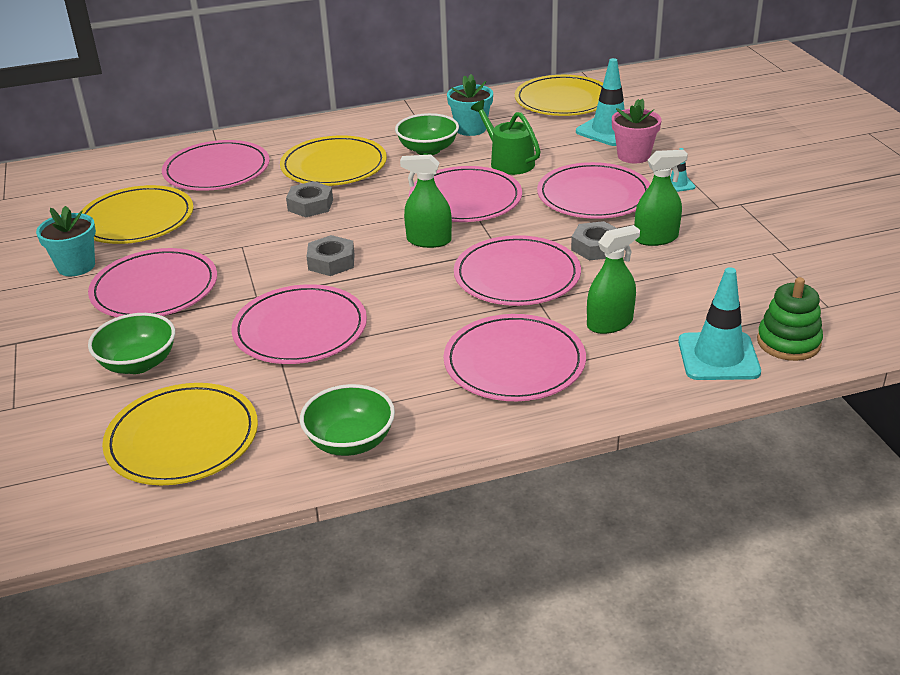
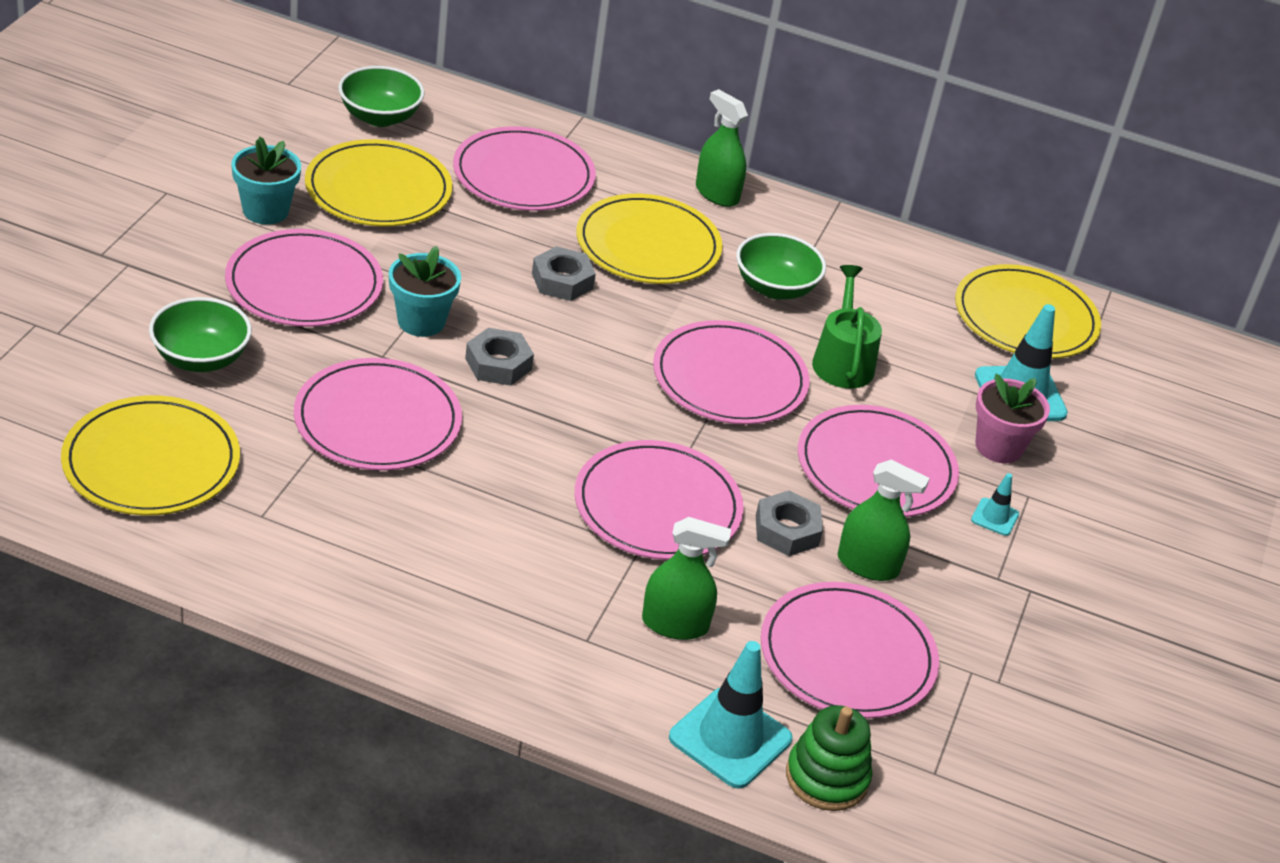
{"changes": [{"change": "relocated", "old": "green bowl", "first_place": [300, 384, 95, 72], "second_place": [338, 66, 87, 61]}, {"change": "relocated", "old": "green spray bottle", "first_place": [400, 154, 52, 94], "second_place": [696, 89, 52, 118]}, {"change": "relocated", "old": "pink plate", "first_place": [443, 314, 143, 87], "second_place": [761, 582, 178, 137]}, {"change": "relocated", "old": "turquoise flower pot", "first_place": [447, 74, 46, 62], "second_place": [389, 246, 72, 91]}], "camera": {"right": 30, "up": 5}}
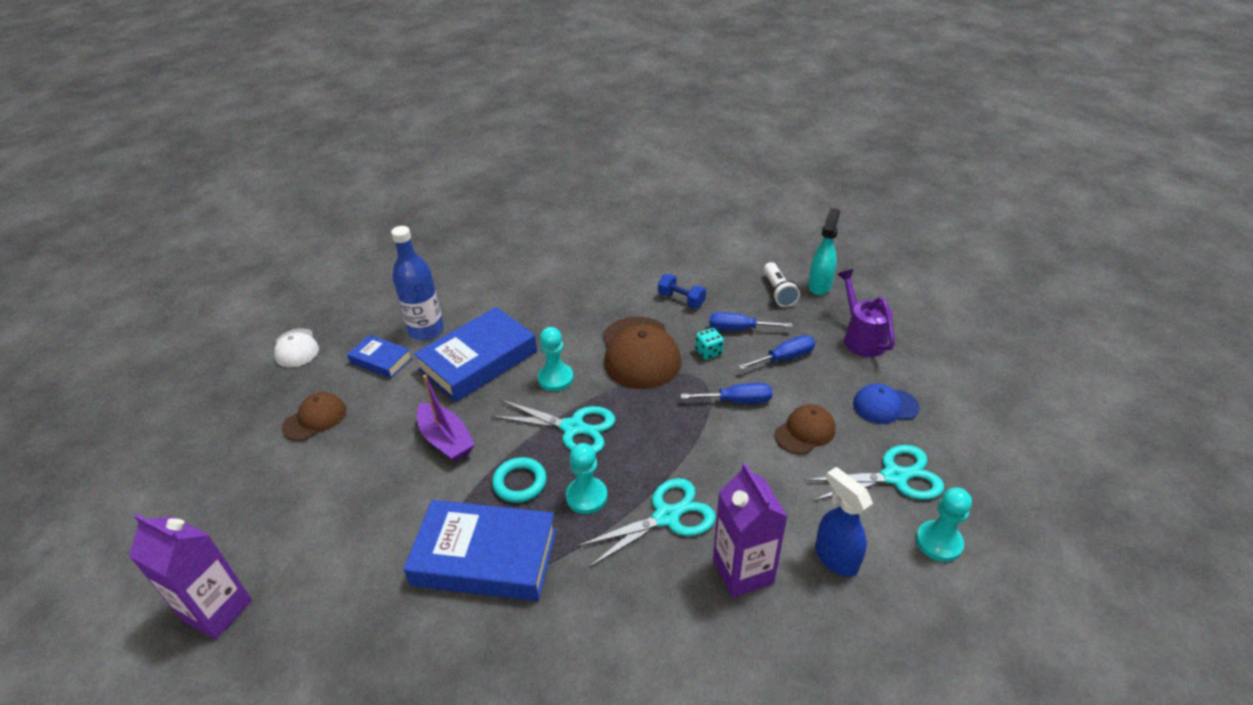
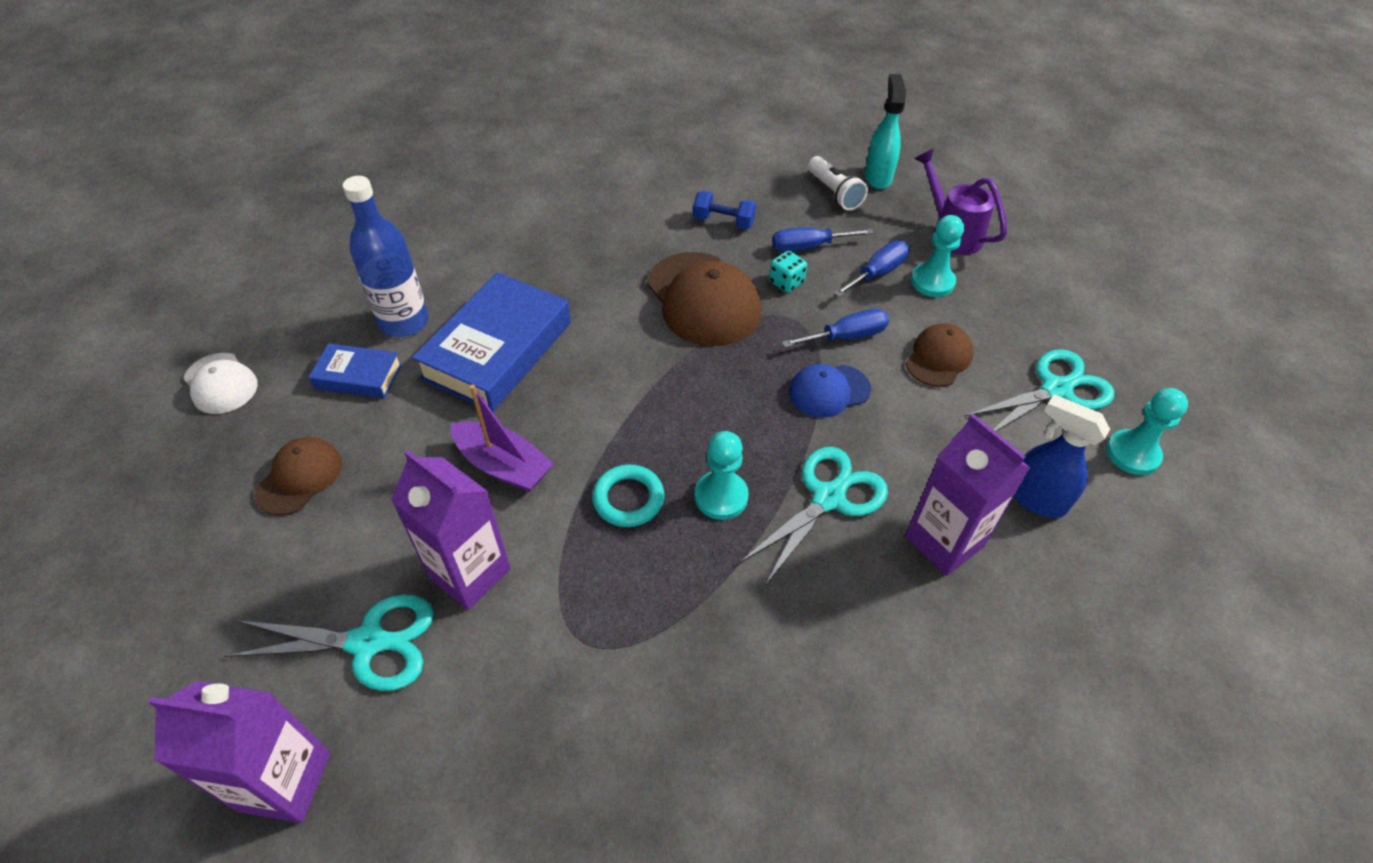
{"changes": [{"change": "missing", "old": "blue book", "first_place": [404, 500, 153, 101]}, {"change": "appeared", "new": "purple carton", "second_place": [391, 450, 120, 160]}, {"change": "relocated", "old": "turquoise scissors", "first_place": [491, 400, 124, 53], "second_place": [224, 594, 210, 97]}, {"change": "relocated", "old": "turquoise pawn", "first_place": [538, 327, 35, 64], "second_place": [911, 215, 53, 82]}, {"change": "relocated", "old": "blue cap", "first_place": [853, 383, 67, 41], "second_place": [789, 364, 82, 54]}], "camera": {"right": -20, "up": 10}}
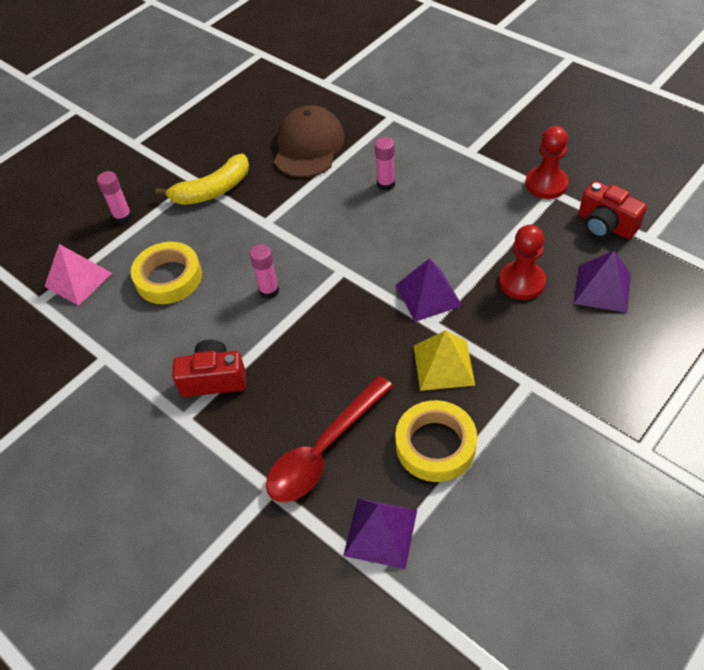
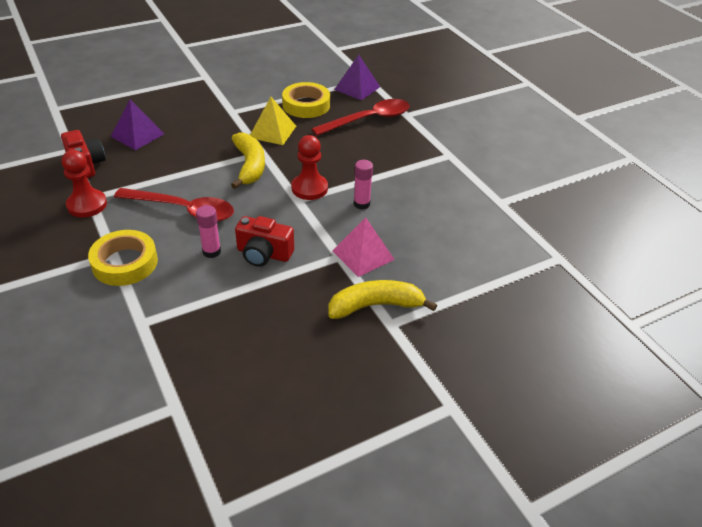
{"changes": [{"change": "missing", "old": "pink glue stick", "first_place": [97, 171, 35, 53]}, {"change": "missing", "old": "brown cap", "first_place": [274, 105, 71, 73]}, {"change": "appeared", "new": "red spoon", "second_place": [114, 188, 120, 34]}, {"change": "relocated", "old": "pink pyramid", "first_place": [44, 244, 68, 62], "second_place": [332, 218, 63, 59]}, {"change": "relocated", "old": "yellow tape", "first_place": [131, 242, 71, 62], "second_place": [88, 230, 70, 56]}, {"change": "relocated", "old": "red camera", "first_place": [172, 340, 74, 57], "second_place": [235, 216, 59, 51]}, {"change": "relocated", "old": "red pawn", "first_place": [499, 225, 47, 75], "second_place": [291, 135, 37, 65]}, {"change": "exchanged", "old": "purple pyramid", "new": "yellow banana", "first_place": [396, 258, 66, 64], "second_place": [231, 132, 34, 57]}], "camera": {"right": -165, "up": -10}}
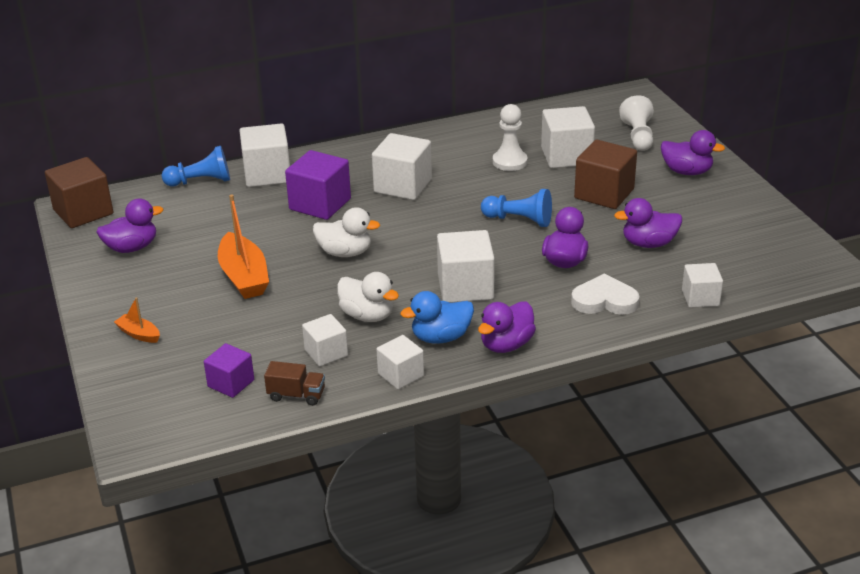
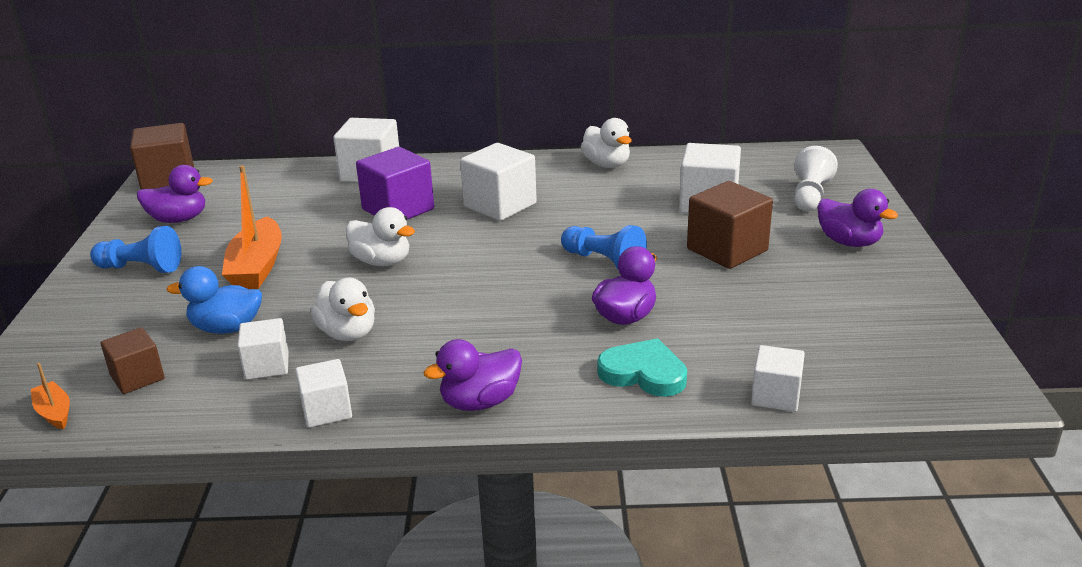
{"changes": [{"change": "missing", "old": "brown truck", "first_place": [264, 361, 61, 45]}, {"change": "missing", "old": "white cube", "first_place": [437, 230, 58, 73]}, {"change": "missing", "old": "white pawn", "first_place": [493, 104, 35, 67]}, {"change": "missing", "old": "purple duck", "first_place": [614, 198, 68, 50]}, {"change": "appeared", "new": "white duck", "second_place": [581, 118, 51, 50]}, {"change": "relocated", "old": "orange boat", "first_place": [114, 297, 46, 46], "second_place": [31, 363, 39, 66]}, {"change": "relocated", "old": "blue pawn", "first_place": [162, 146, 68, 41], "second_place": [90, 226, 91, 47]}, {"change": "relocated", "old": "blue duck", "first_place": [400, 291, 74, 52], "second_place": [167, 266, 95, 68]}, {"change": "colour", "old": "purple cube", "new": "brown cube", "first_place": [204, 343, 50, 55], "second_place": [101, 327, 64, 67]}, {"change": "colour", "old": "white heart", "new": "turquoise heart", "first_place": [571, 273, 69, 42], "second_place": [597, 338, 90, 59]}], "camera": {"right": 20, "up": -5}}
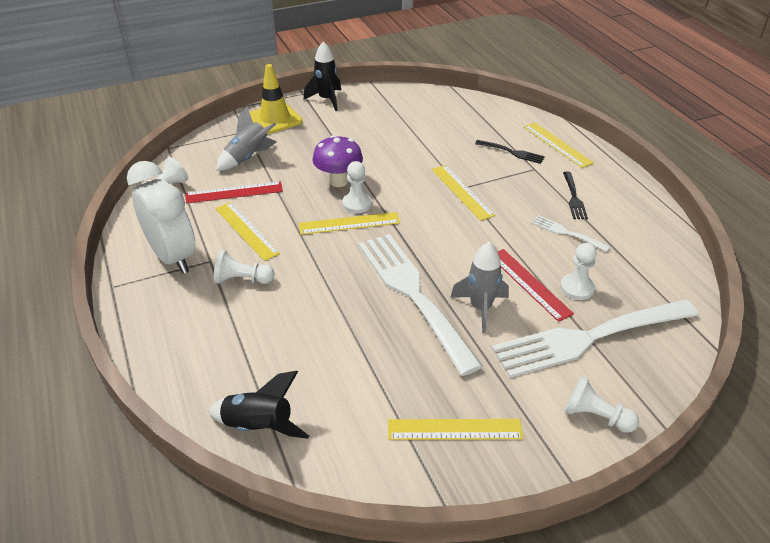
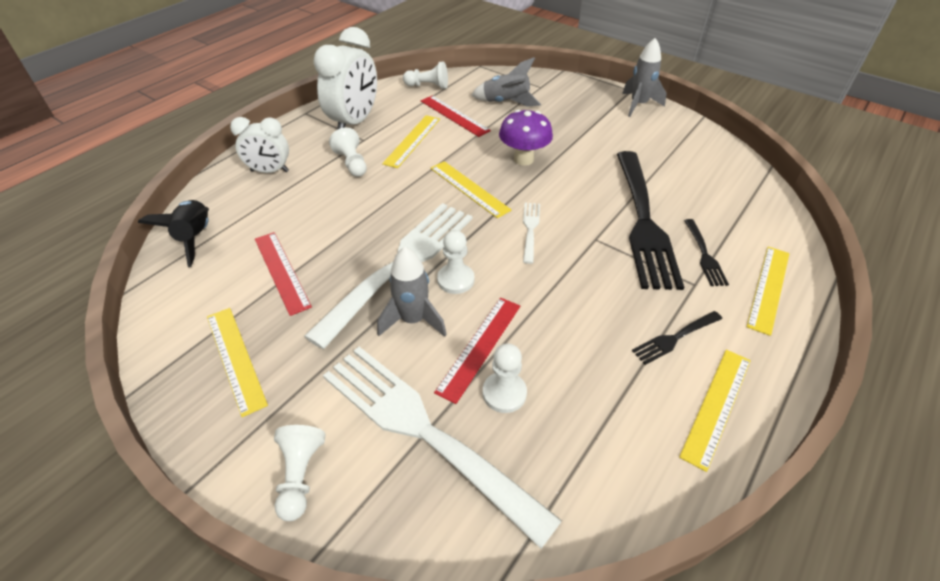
{"changes": [{"change": "missing", "old": "yellow traffic cone", "first_place": [249, 64, 54, 70]}, {"change": "appeared", "new": "white clock", "second_place": [230, 117, 59, 56]}, {"change": "appeared", "new": "red ruler", "second_place": [255, 232, 57, 84]}, {"change": "appeared", "new": "black fork", "second_place": [617, 151, 67, 139]}, {"change": "relocated", "old": "white pawn", "first_place": [342, 161, 30, 52], "second_place": [437, 230, 38, 64]}, {"change": "relocated", "old": "yellow ruler", "first_place": [432, 165, 63, 56], "second_place": [679, 350, 72, 122]}, {"change": "relocated", "old": "white fork", "first_place": [531, 215, 79, 37], "second_place": [523, 203, 17, 61]}, {"change": "colour", "old": "black rocket", "new": "grey rocket", "first_place": [304, 41, 37, 70], "second_place": [622, 38, 45, 79]}], "camera": {"right": 60, "up": 5}}
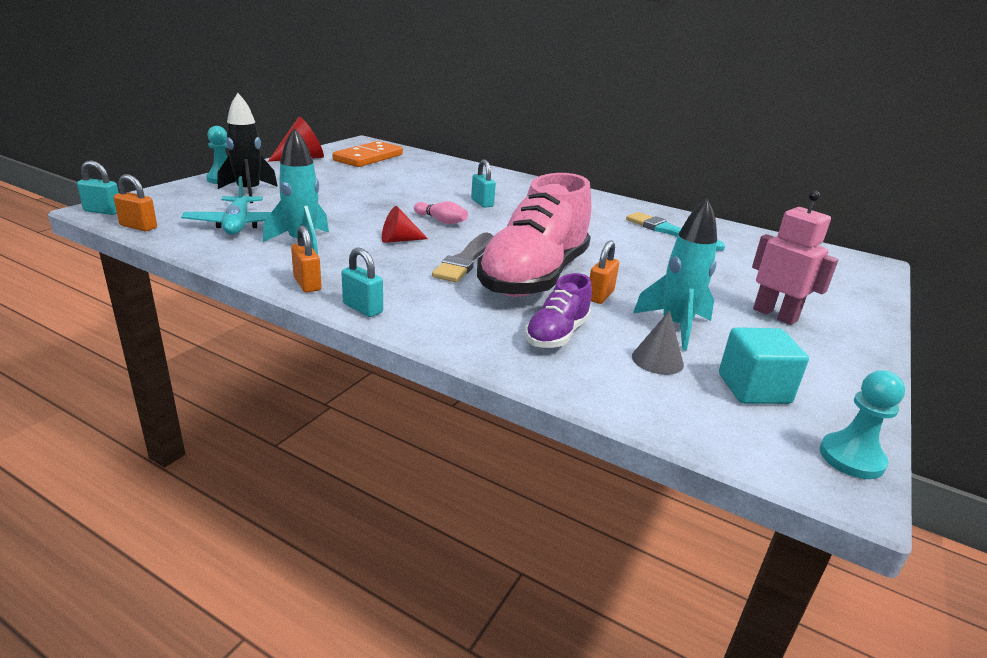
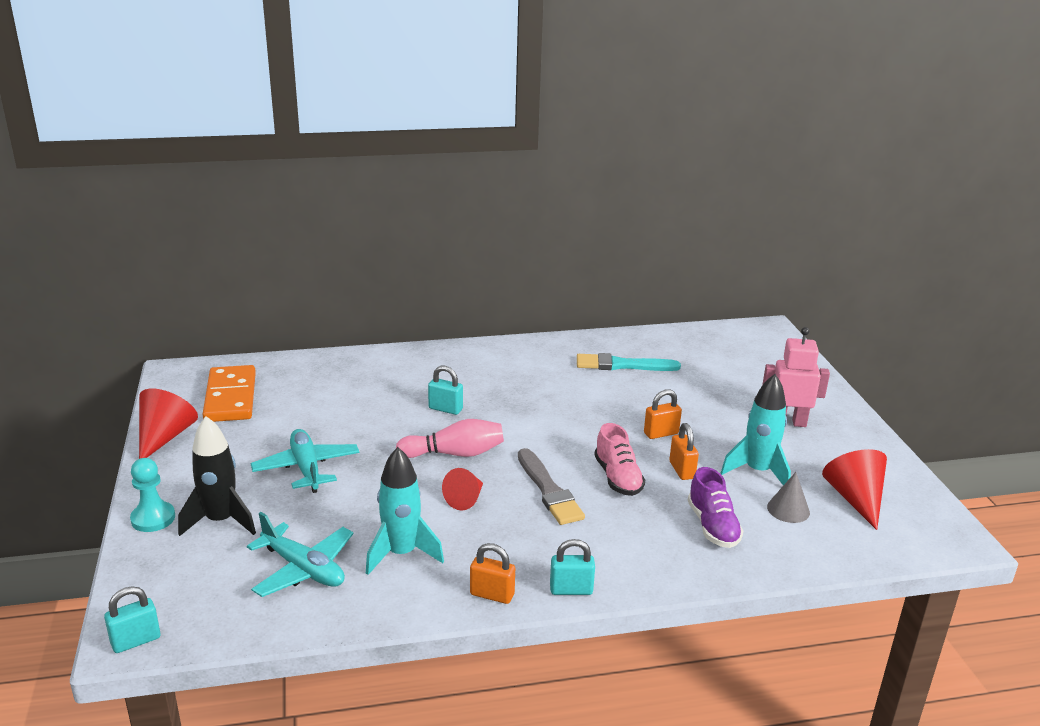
{"changes": [{"change": "missing", "old": "turquoise pawn", "first_place": [819, 370, 86, 109]}, {"change": "appeared", "new": "turquoise plane", "second_place": [251, 429, 108, 64]}, {"change": "relocated", "old": "orange padlock", "first_place": [114, 174, 43, 57], "second_place": [644, 389, 38, 50]}, {"change": "exchanged", "old": "turquoise cube", "new": "red cone", "first_place": [719, 327, 90, 77], "second_place": [822, 449, 65, 81]}, {"change": "size", "old": "pink bowling pin", "first_place": [414, 201, 54, 23], "second_place": [396, 419, 108, 39], "factor": 1.51}, {"change": "size", "old": "pink shoe", "first_place": [477, 173, 114, 124], "second_place": [594, 423, 51, 73], "factor": 0.49}], "camera": {"right": -40, "up": 0}}
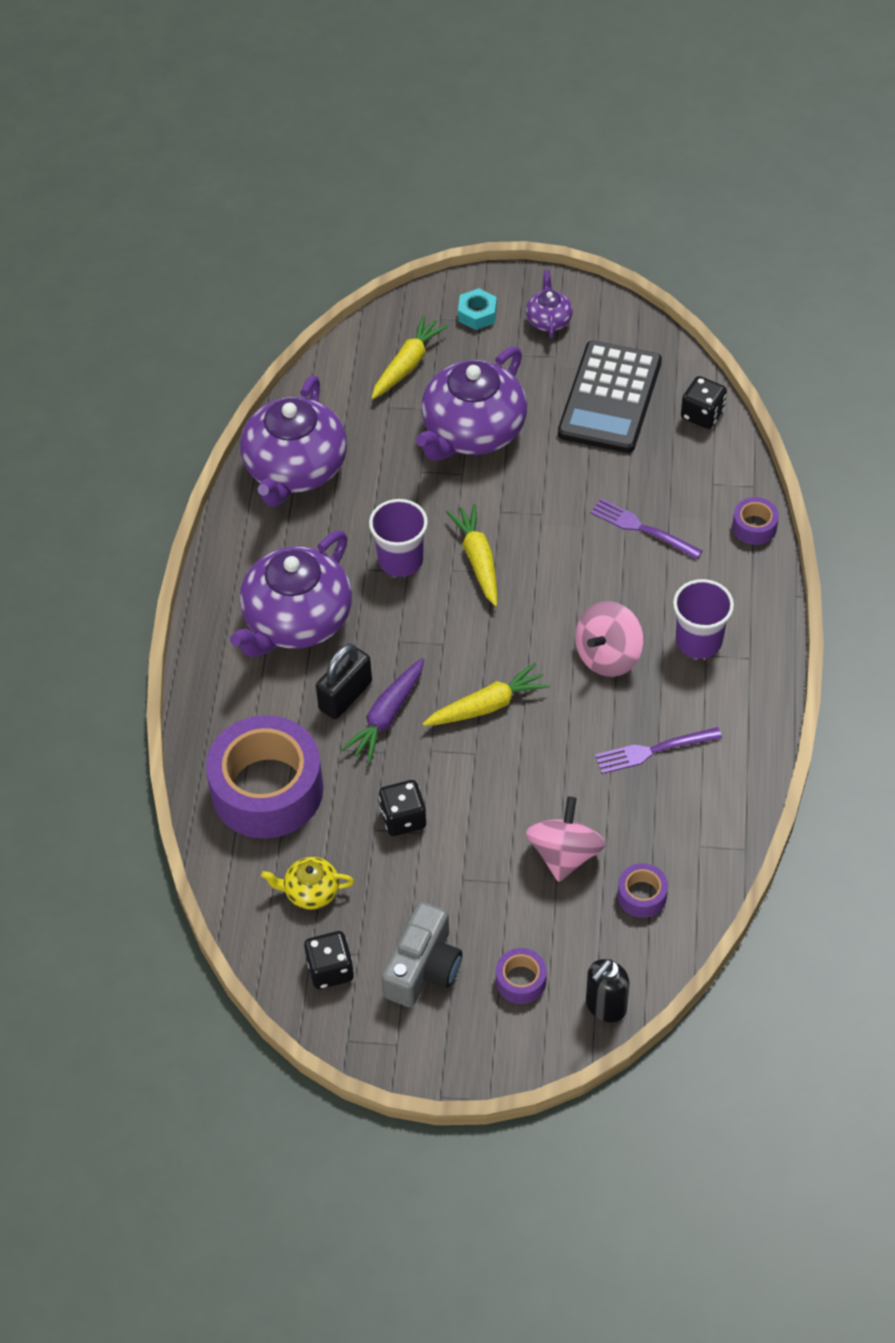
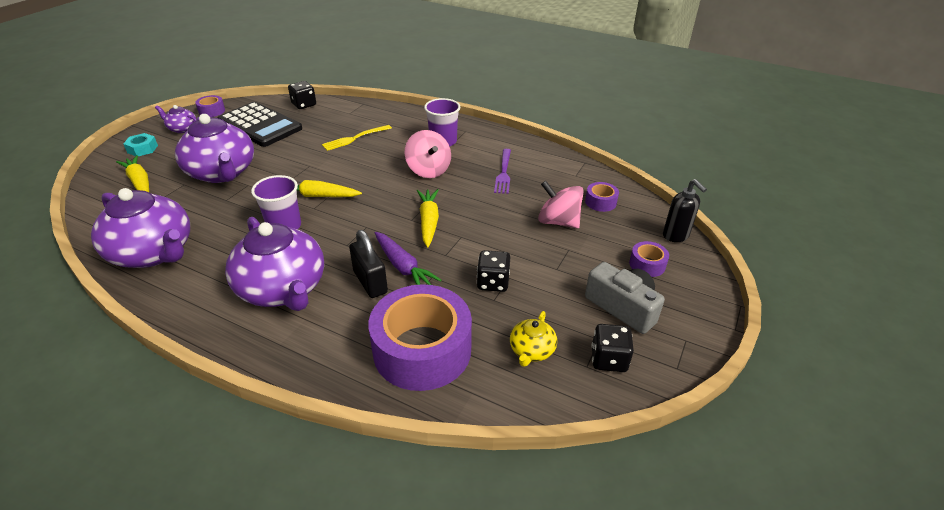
{"changes": [{"change": "relocated", "old": "purple tape", "first_place": [732, 497, 47, 48], "second_place": [195, 95, 30, 22]}, {"change": "colour", "old": "purple fork", "new": "yellow fork", "first_place": [590, 498, 112, 62], "second_place": [322, 125, 70, 26]}], "camera": {"right": -70, "up": -15}}
